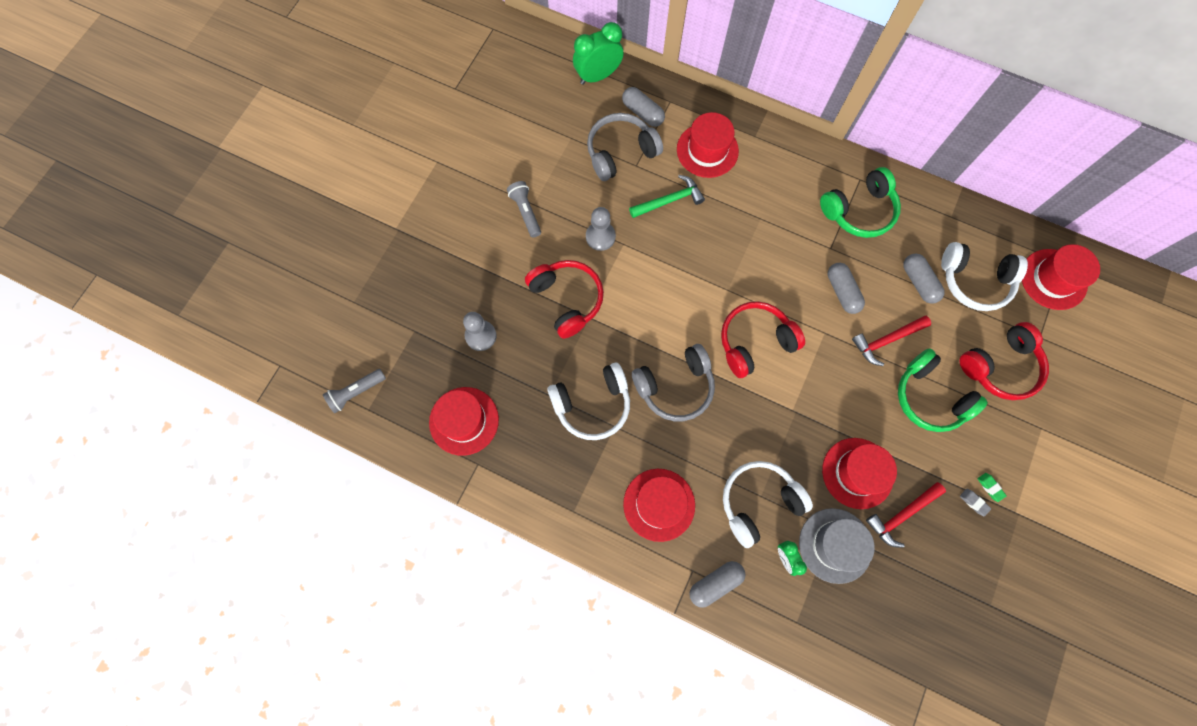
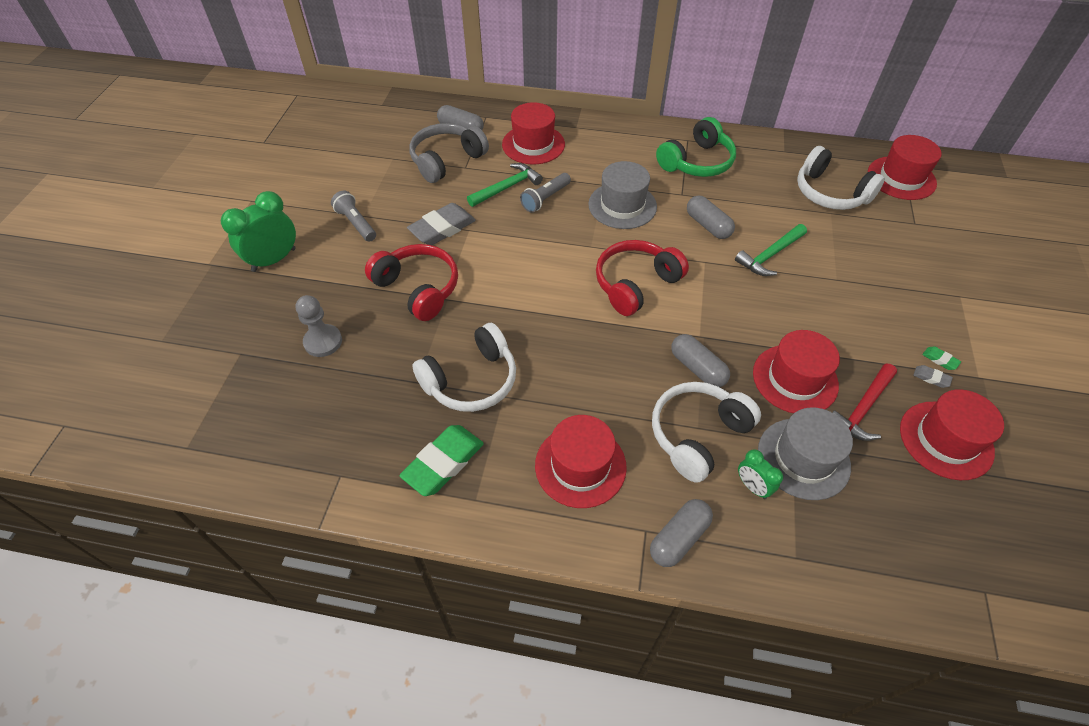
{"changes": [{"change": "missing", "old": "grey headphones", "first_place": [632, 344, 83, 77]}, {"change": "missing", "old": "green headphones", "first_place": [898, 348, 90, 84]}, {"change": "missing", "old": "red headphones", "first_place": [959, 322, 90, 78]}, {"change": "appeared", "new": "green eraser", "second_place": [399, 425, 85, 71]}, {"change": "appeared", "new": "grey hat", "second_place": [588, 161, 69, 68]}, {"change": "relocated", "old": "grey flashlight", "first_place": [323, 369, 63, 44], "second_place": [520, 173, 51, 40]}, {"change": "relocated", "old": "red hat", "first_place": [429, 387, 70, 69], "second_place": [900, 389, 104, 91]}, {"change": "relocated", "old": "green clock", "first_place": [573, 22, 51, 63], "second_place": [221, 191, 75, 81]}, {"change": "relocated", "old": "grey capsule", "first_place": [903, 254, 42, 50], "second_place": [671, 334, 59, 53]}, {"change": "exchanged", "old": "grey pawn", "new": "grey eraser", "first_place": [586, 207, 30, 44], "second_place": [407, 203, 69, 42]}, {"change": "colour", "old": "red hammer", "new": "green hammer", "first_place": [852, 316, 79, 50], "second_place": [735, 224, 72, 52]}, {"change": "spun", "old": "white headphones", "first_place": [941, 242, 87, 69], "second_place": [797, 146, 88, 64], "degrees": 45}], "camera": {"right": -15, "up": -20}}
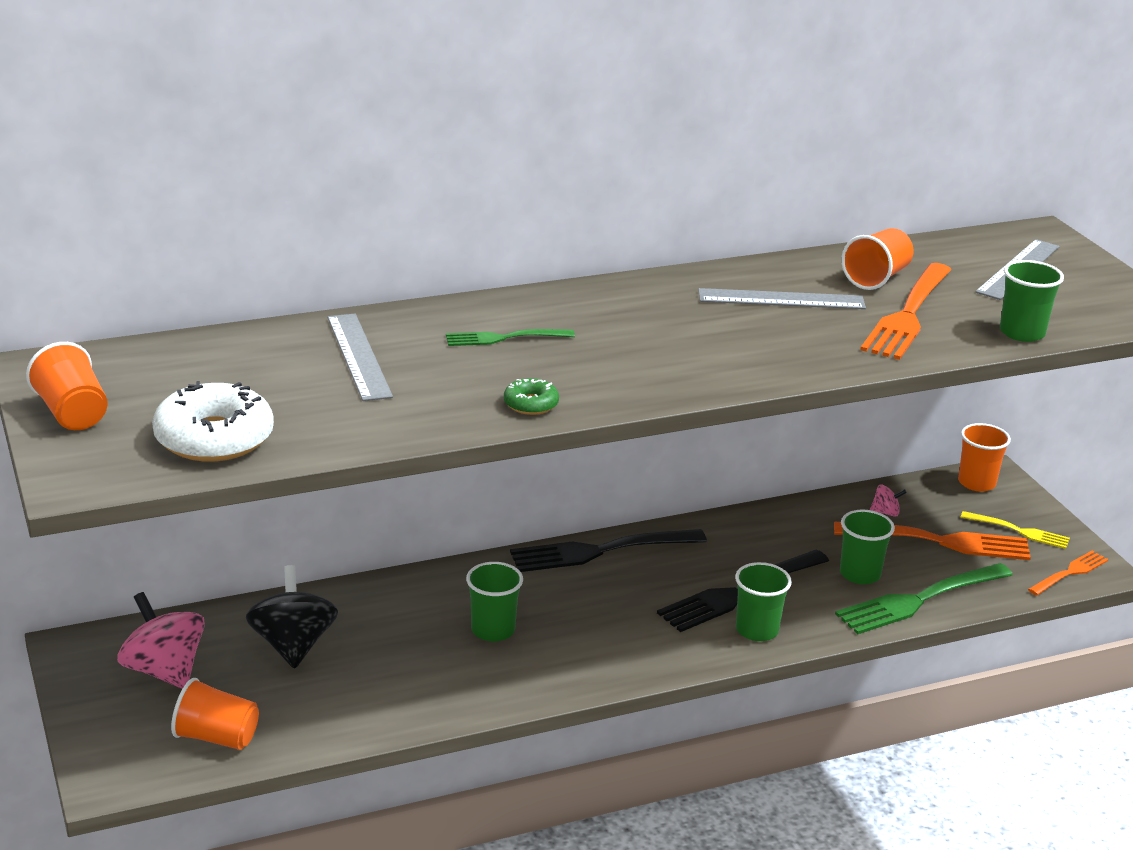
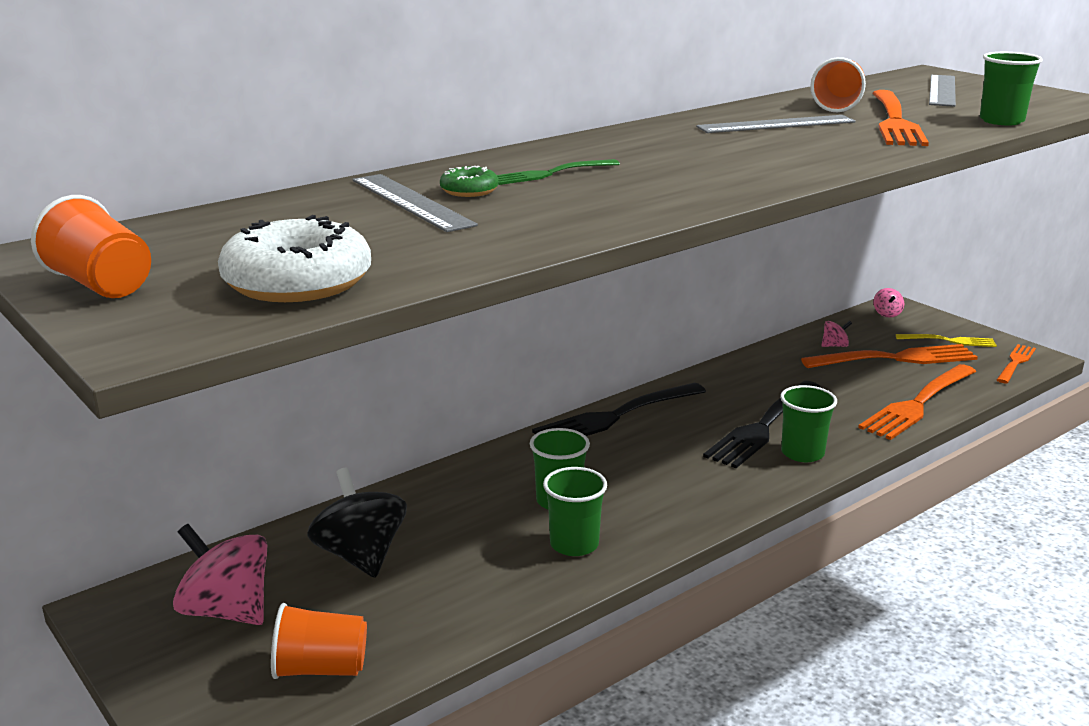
{"changes": [{"change": "relocated", "old": "green donut", "first_place": [504, 378, 55, 37], "second_place": [440, 166, 59, 31]}, {"change": "relocated", "old": "green cup", "first_place": [840, 510, 55, 74], "second_place": [543, 467, 64, 89]}, {"change": "exchanged", "old": "orange cup", "new": "pink spinning top", "first_place": [958, 423, 53, 69], "second_place": [873, 288, 31, 30]}, {"change": "colour", "old": "green fork", "new": "orange fork", "first_place": [835, 563, 178, 71], "second_place": [858, 364, 118, 76]}], "camera": {"right": -15, "up": -5}}
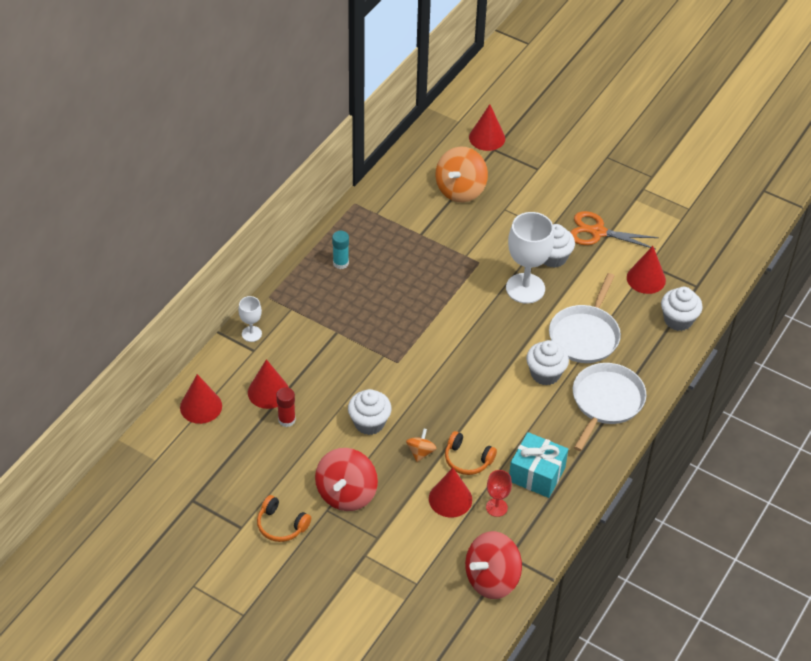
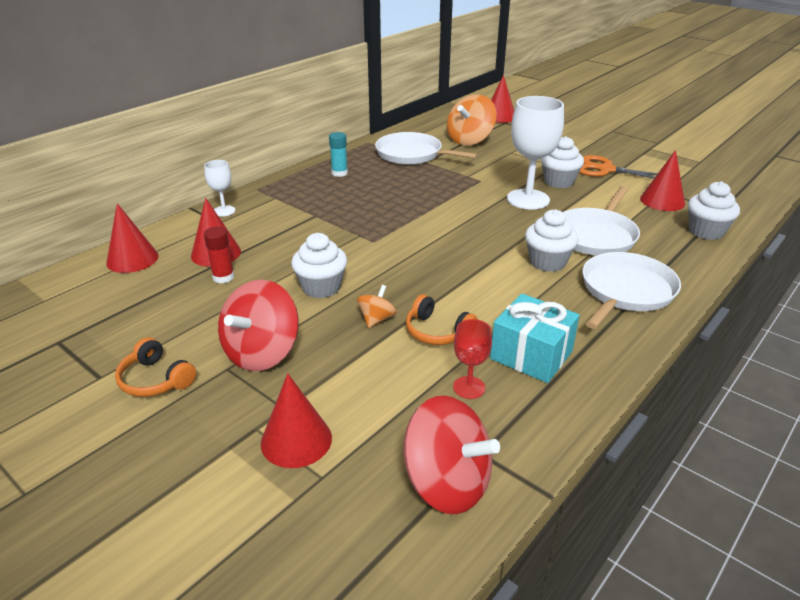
{"changes": [{"change": "appeared", "new": "white pan", "second_place": [375, 132, 103, 33]}, {"change": "relocated", "old": "red cone", "first_place": [429, 468, 43, 50], "second_place": [261, 373, 71, 95]}, {"change": "spun", "old": "red spinning top", "first_place": [465, 531, 57, 68], "second_place": [404, 396, 96, 118], "degrees": -120}], "camera": {"right": 10, "up": -15}}
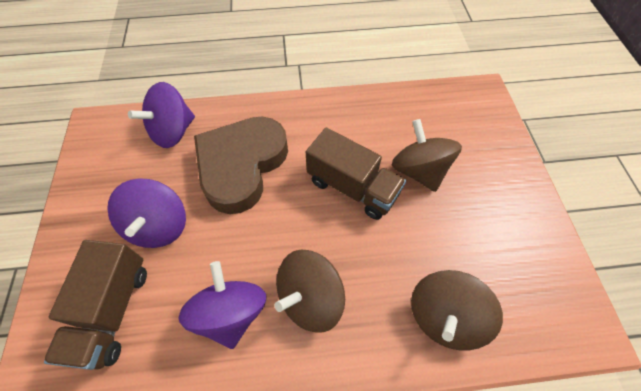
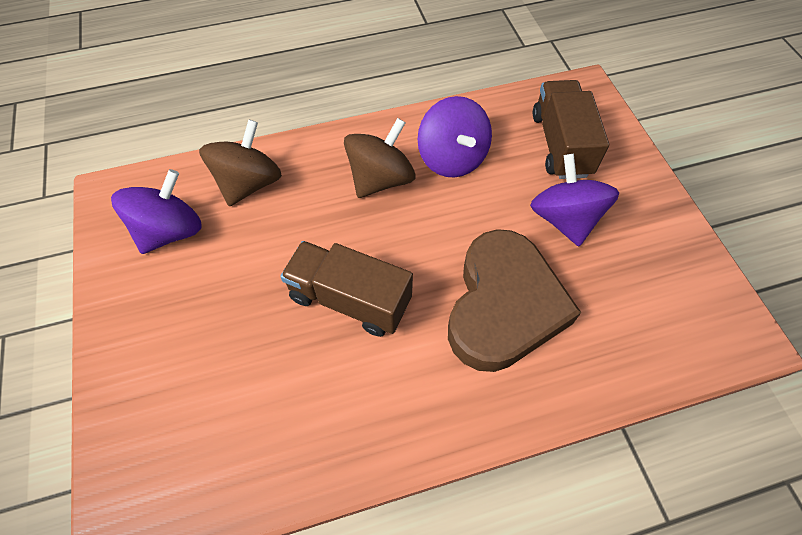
{"changes": [{"change": "missing", "old": "brown spinning top", "first_place": [392, 119, 70, 73]}, {"change": "relocated", "old": "purple spinning top", "first_place": [128, 82, 67, 66], "second_place": [111, 169, 91, 85]}], "camera": {"right": 170, "up": 0}}
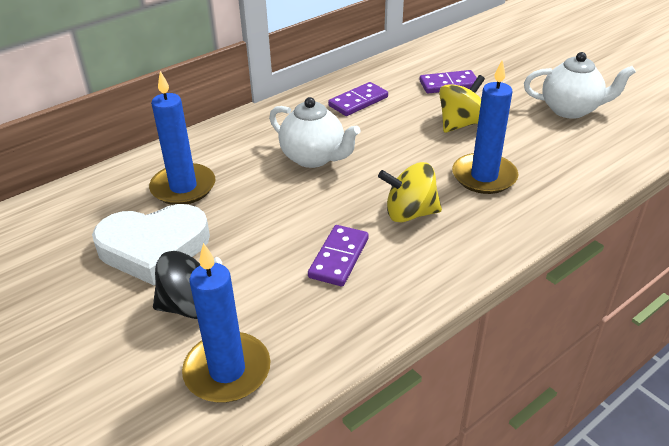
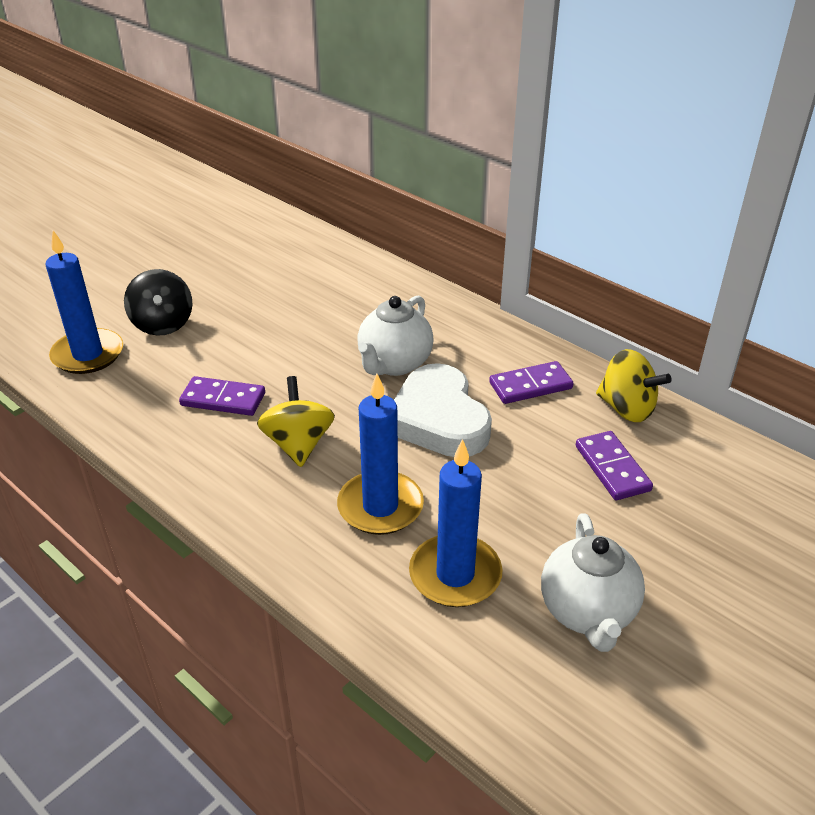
{"changes": [{"change": "relocated", "old": "white heart", "first_place": [92, 204, 118, 81], "second_place": [394, 363, 98, 94]}, {"change": "relocated", "old": "blue candle", "first_place": [149, 71, 66, 134], "second_place": [409, 439, 93, 168]}, {"change": "relocated", "old": "yellow spinning top", "first_place": [439, 75, 46, 58], "second_place": [596, 349, 76, 73]}, {"change": "spun", "old": "purple domino", "first_place": [328, 82, 60, 34], "second_place": [489, 361, 85, 43], "degrees": -60}], "camera": {"right": 80, "up": 0}}
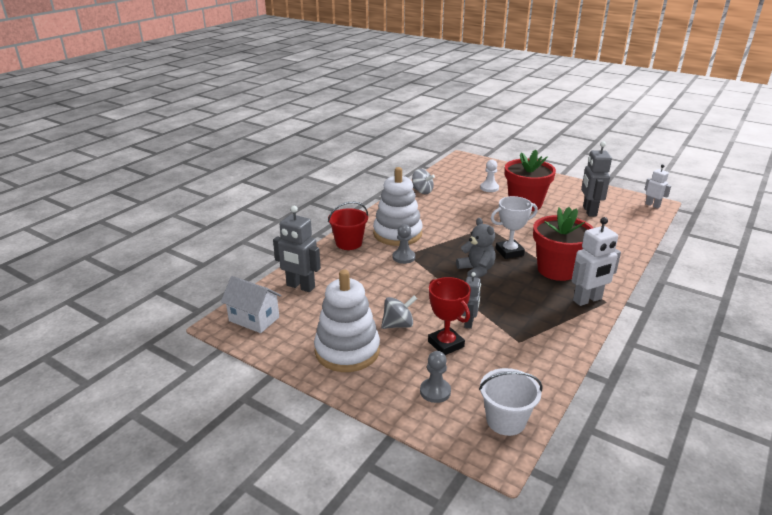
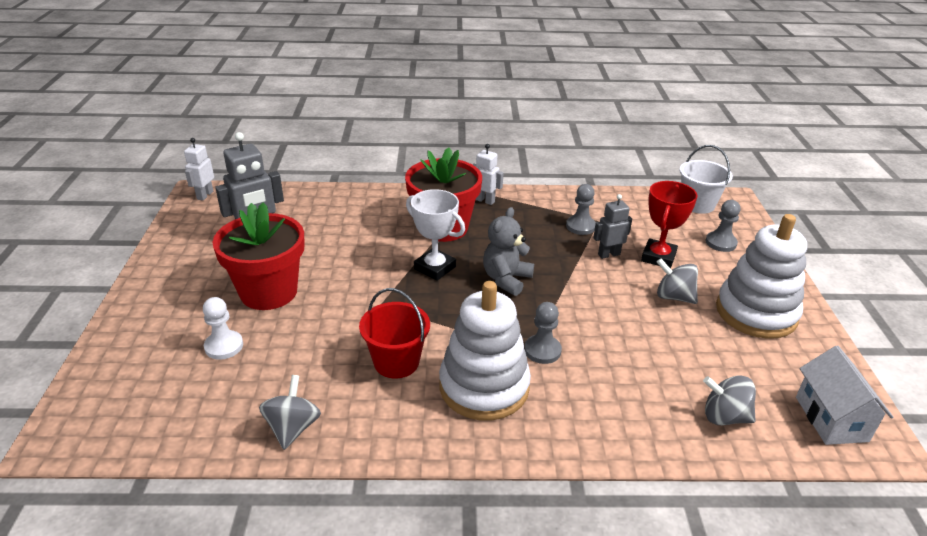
{"changes": [{"change": "appeared", "new": "grey pawn", "second_place": [566, 184, 30, 51]}, {"change": "relocated", "old": "red bucket", "first_place": [328, 202, 40, 48], "second_place": [359, 288, 71, 90]}, {"change": "exchanged", "old": "grey robot", "new": "grey spinning top", "first_place": [273, 206, 48, 86], "second_place": [703, 376, 53, 50]}, {"change": "size", "old": "white robot", "first_place": [572, 217, 49, 89], "second_place": [472, 144, 31, 61], "factor": 0.61}], "camera": {"right": -125, "up": 5}}
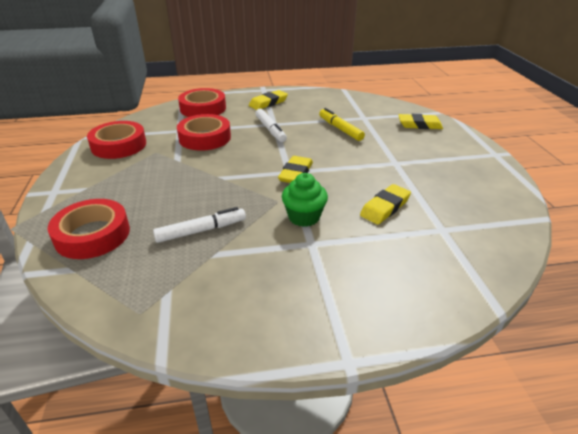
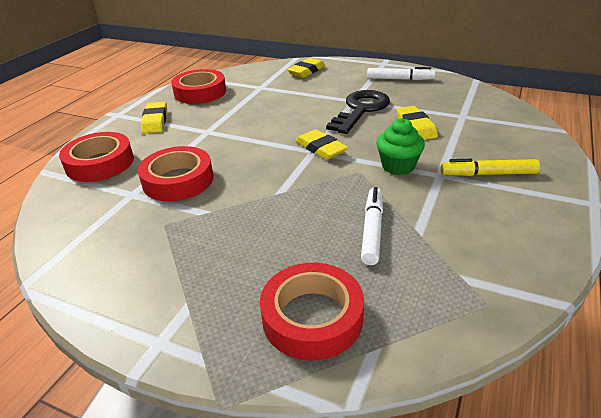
{"changes": [{"change": "appeared", "new": "black key", "second_place": [326, 90, 64, 44]}, {"change": "relocated", "old": "red tape", "first_place": [87, 121, 59, 38], "second_place": [171, 69, 55, 35]}, {"change": "relocated", "old": "white marker", "first_place": [255, 109, 32, 33], "second_place": [367, 67, 69, 13]}, {"change": "relocated", "old": "yellow marker", "first_place": [319, 108, 46, 33], "second_place": [441, 159, 99, 17]}], "camera": {"right": -55, "up": 0}}
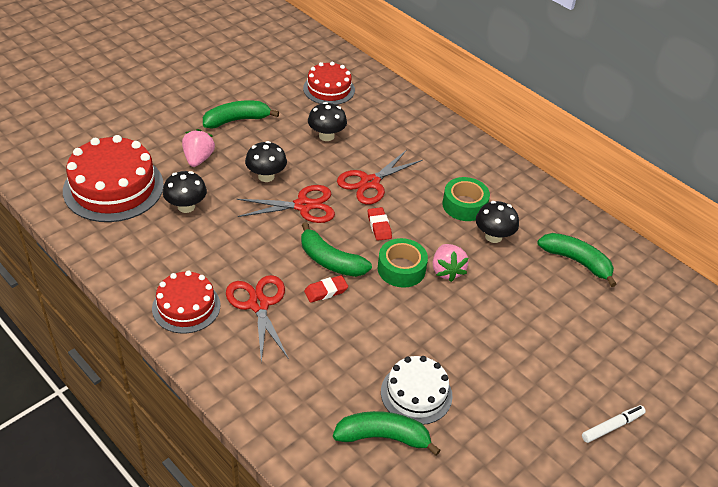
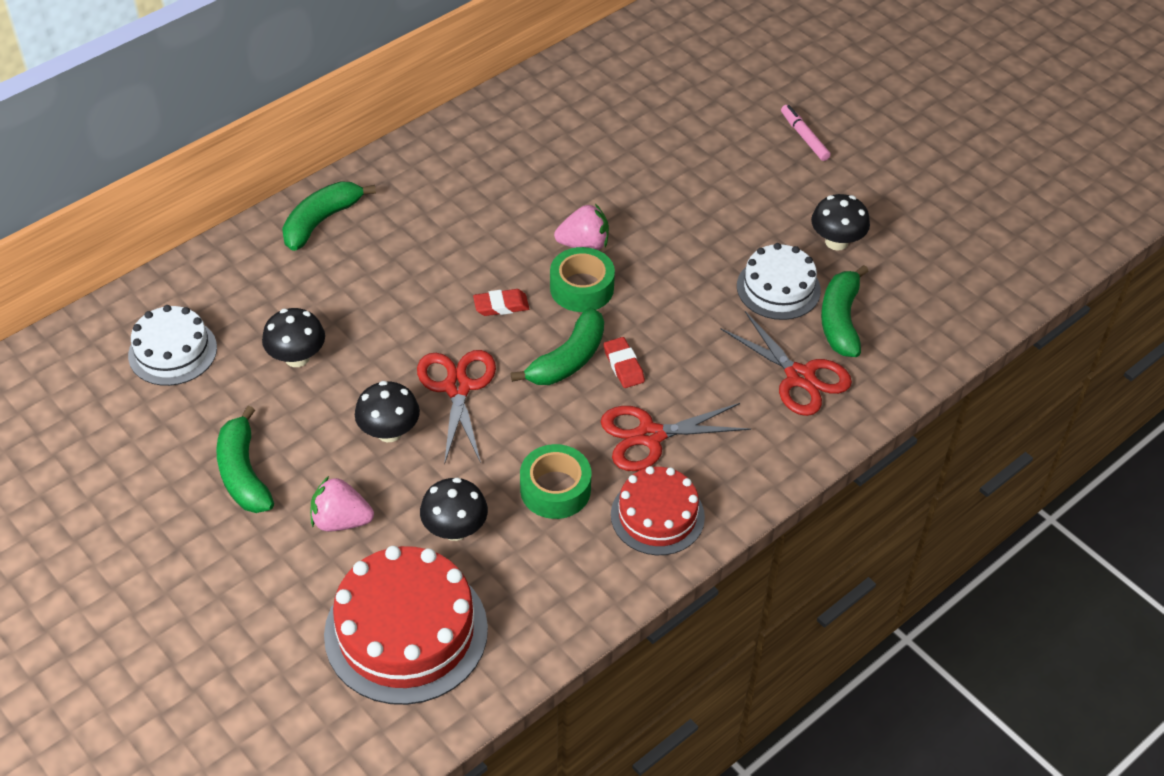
{"changes": [{"change": "relocated", "old": "red scissors", "first_place": [337, 150, 86, 55], "second_place": [721, 311, 131, 105]}, {"change": "relocated", "old": "green tape", "first_place": [442, 177, 48, 44], "second_place": [520, 444, 71, 75]}, {"change": "relocated", "old": "black mushroom", "first_place": [476, 201, 43, 42], "second_place": [811, 194, 59, 57]}, {"change": "relocated", "old": "green banana", "first_place": [538, 233, 79, 54], "second_place": [282, 181, 94, 70]}, {"change": "colour", "old": "red cake", "new": "white cake", "first_place": [303, 62, 52, 43], "second_place": [128, 305, 89, 81]}, {"change": "colour", "old": "white marker", "new": "pink marker", "first_place": [582, 405, 64, 38], "second_place": [781, 105, 50, 56]}], "camera": {"right": -85, "up": 5}}
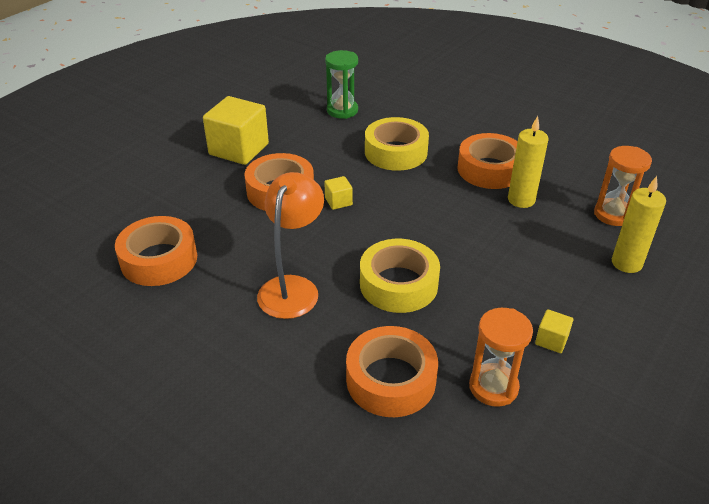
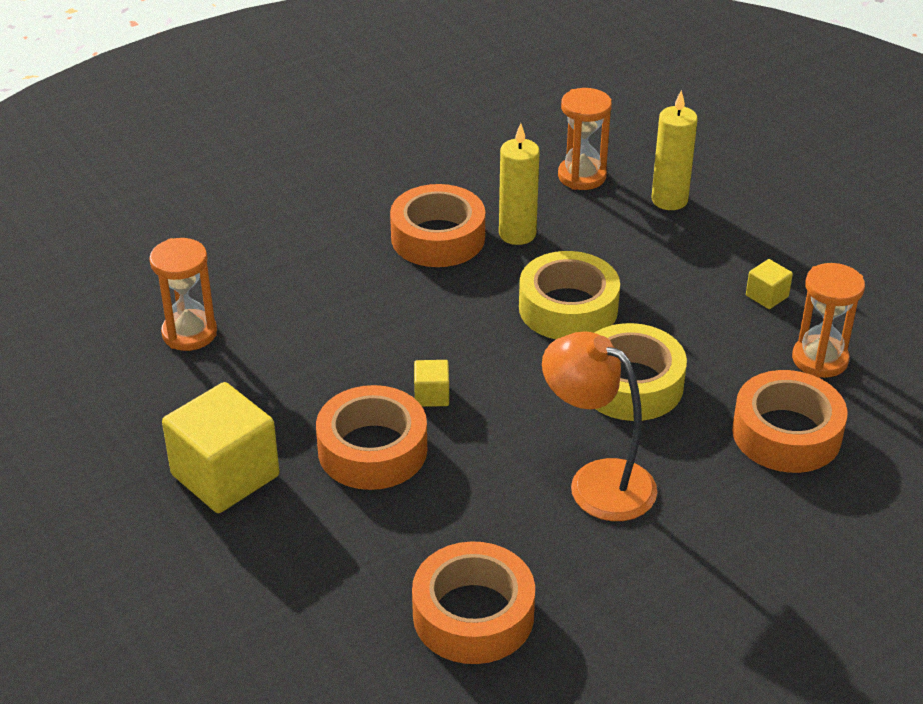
{"changes": [{"change": "relocated", "old": "yellow tape", "first_place": [365, 117, 64, 54], "second_place": [519, 251, 101, 88]}, {"change": "colour", "old": "green hourglass", "new": "orange hourglass", "first_place": [325, 50, 33, 69], "second_place": [149, 238, 68, 113]}], "camera": {"right": -70, "up": 0}}
